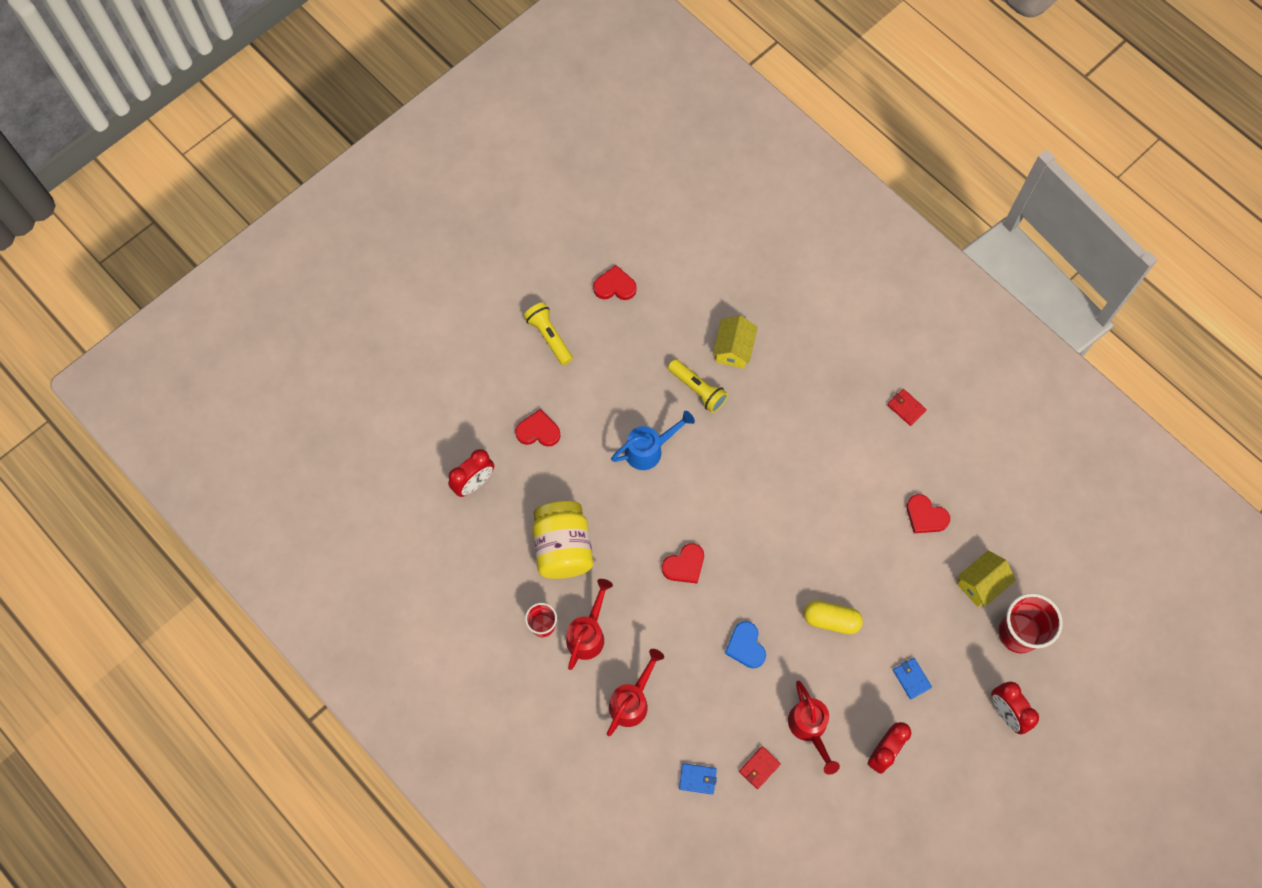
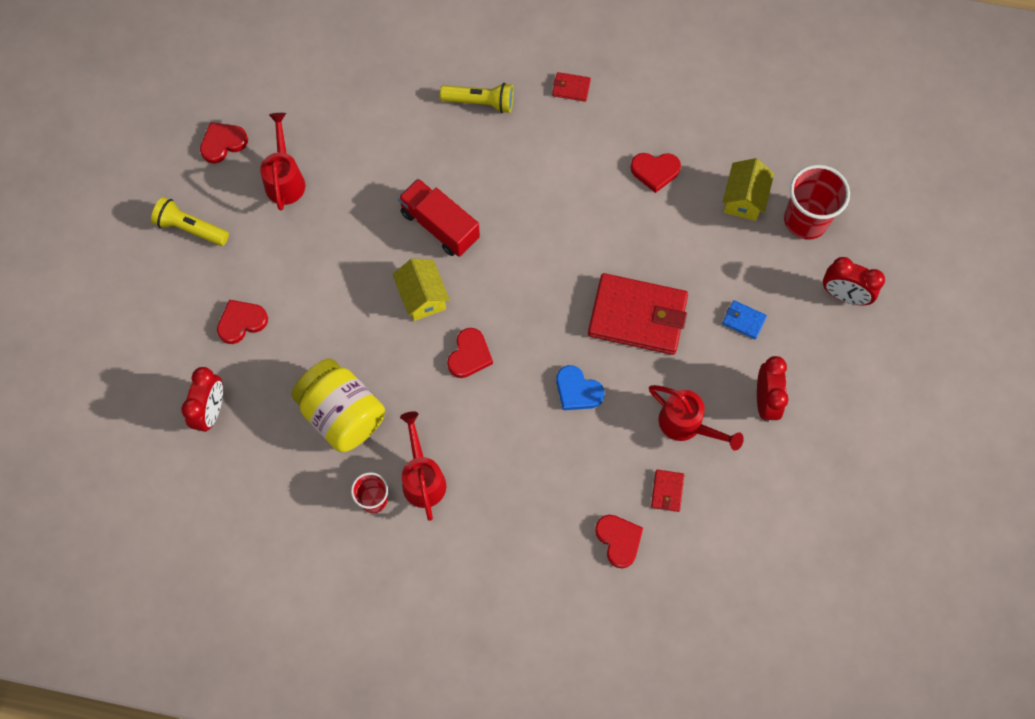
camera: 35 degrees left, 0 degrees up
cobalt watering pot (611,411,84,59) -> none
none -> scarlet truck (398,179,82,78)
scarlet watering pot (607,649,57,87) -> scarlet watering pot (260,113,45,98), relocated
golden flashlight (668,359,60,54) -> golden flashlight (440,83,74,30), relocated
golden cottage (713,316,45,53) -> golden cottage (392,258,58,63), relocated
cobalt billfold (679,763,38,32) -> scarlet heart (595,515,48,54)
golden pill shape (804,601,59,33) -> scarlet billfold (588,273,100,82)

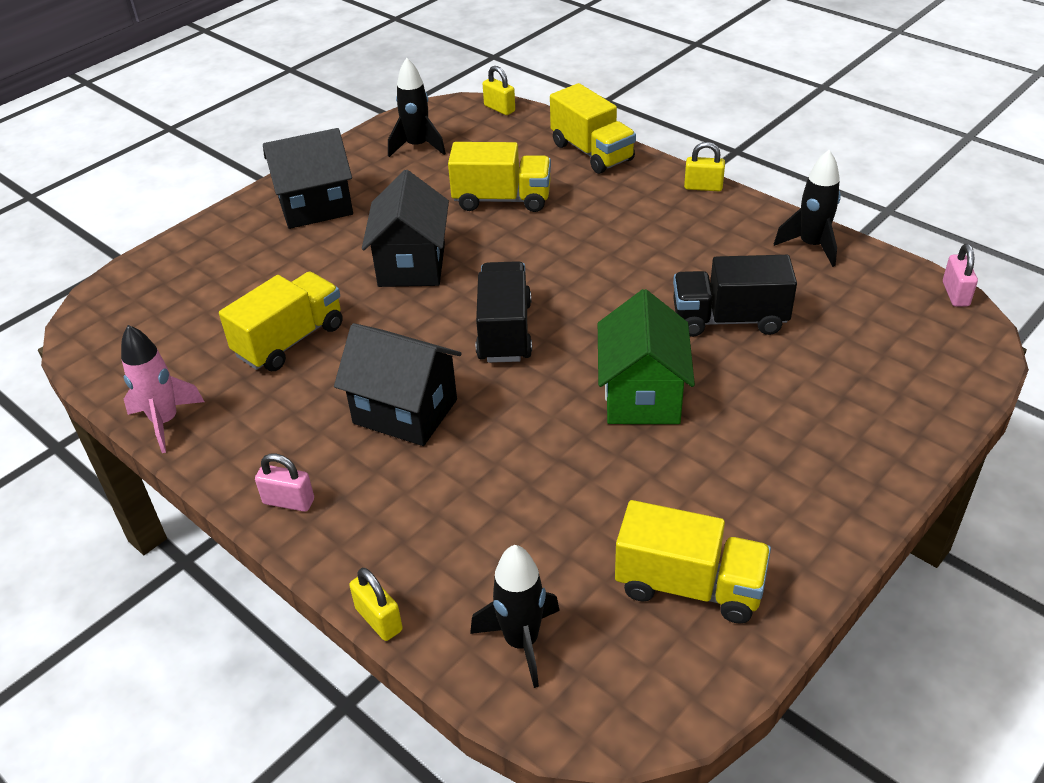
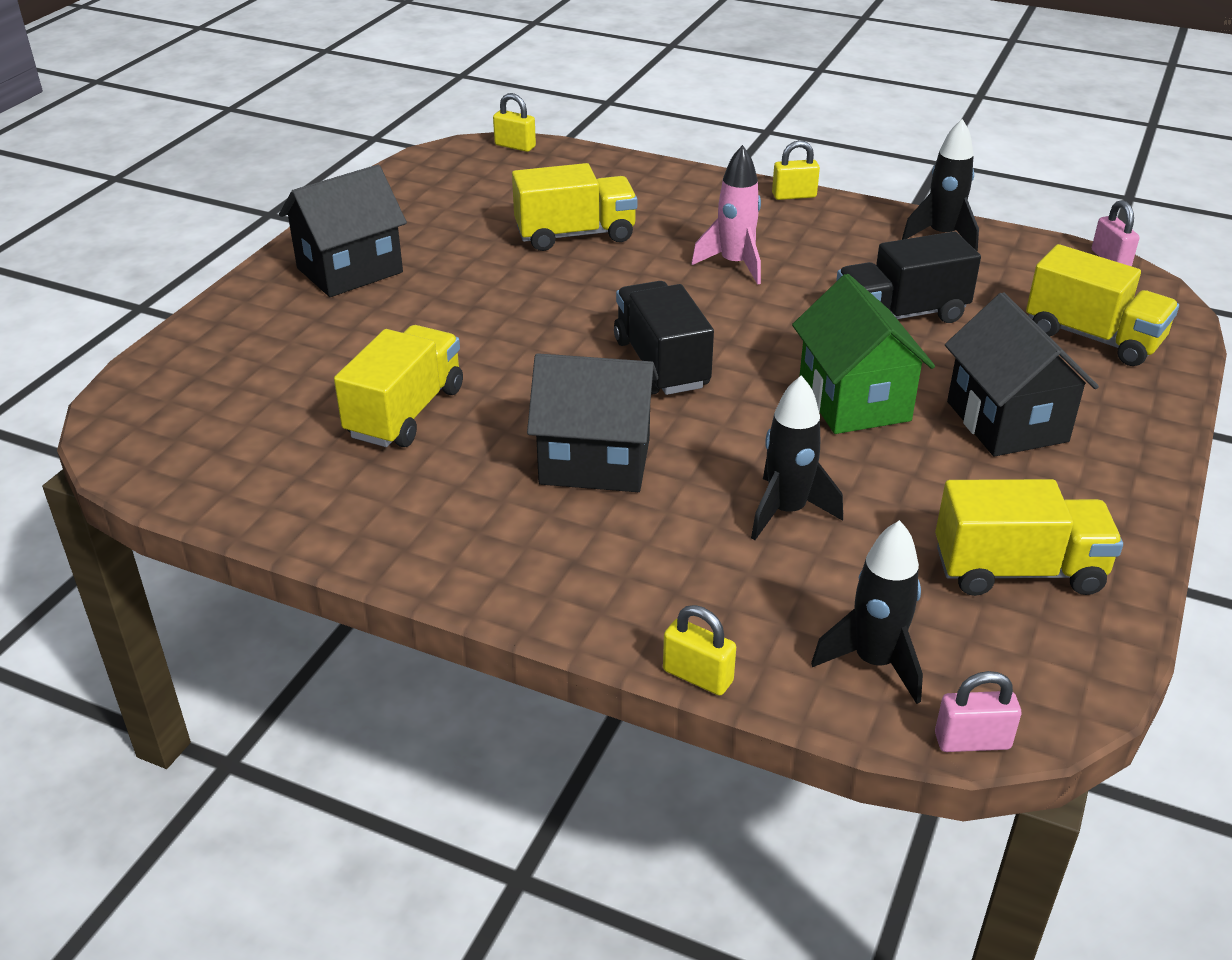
camera: 20 degrees left, 5 degrees down
pink rocket (121,325,83,128) -> pink rocket (691,145,70,140), relocated
pink padlock (255,453,59,59) -> pink padlock (935,671,86,81), relocated
black cottage (362,170,87,117) -> black cottage (945,292,154,164), relocated
black rocket (388,58,58,99) -> black rocket (751,375,92,165), relocated
golden truck (550,83,86,91) -> golden truck (1026,244,153,122), relocated

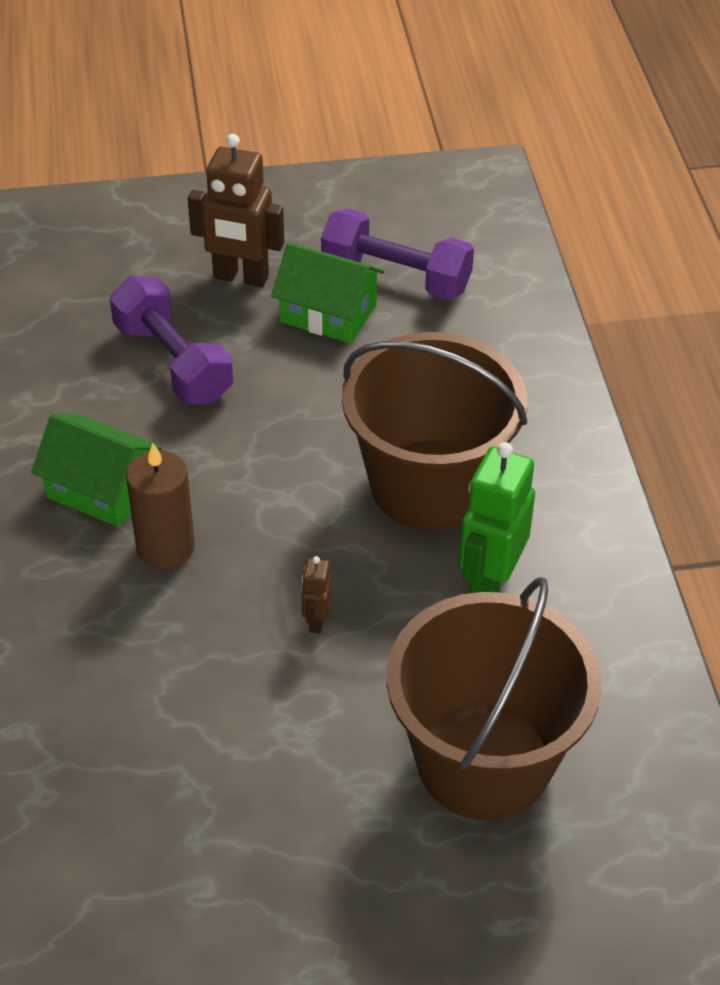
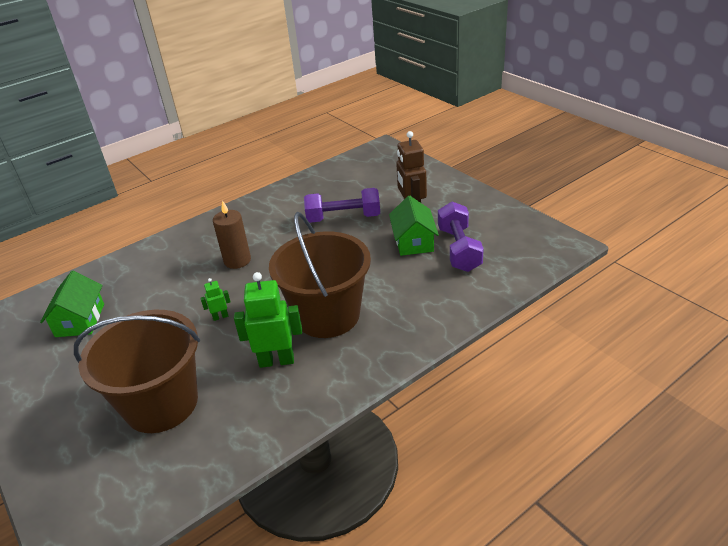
camera: 65 degrees right, 10 degrees down
emerald cottage (31,414,131,113) -> emerald cottage (40,271,64,66), relocated
russet robot figure (302,556,30,77) -> emerald robot figure (200,278,31,43)
violet free weight (110,276,123,128) -> violet free weight (304,188,76,35), 60 degrees clockwise

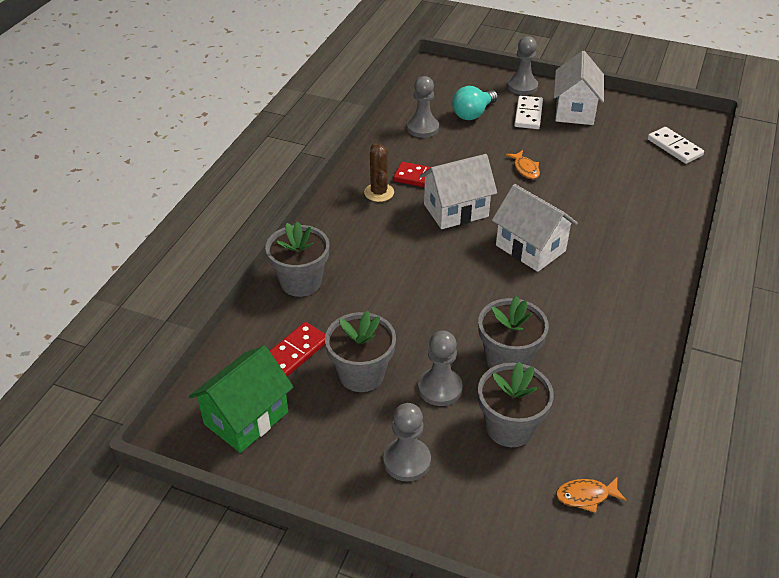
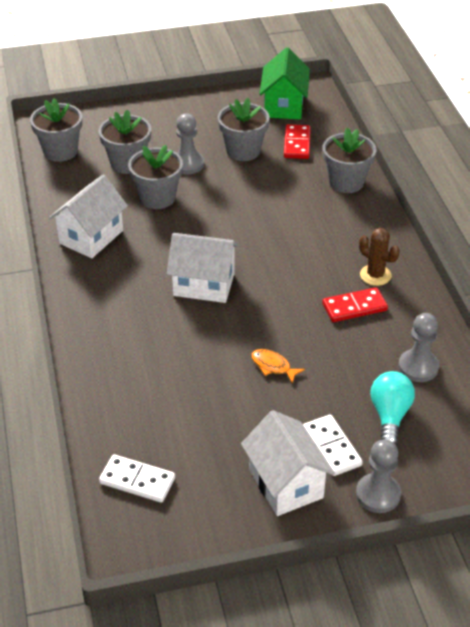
camera: 145 degrees right, 0 degrees up
ash-grey game pawn (383,403,48,79) -> none
white cottage (419,154,78,75) -> white cottage (49,175,79,83), relocated
orange-coloured fish figure (556,477,71,36) -> ash-grey potted plant (30,98,52,64)

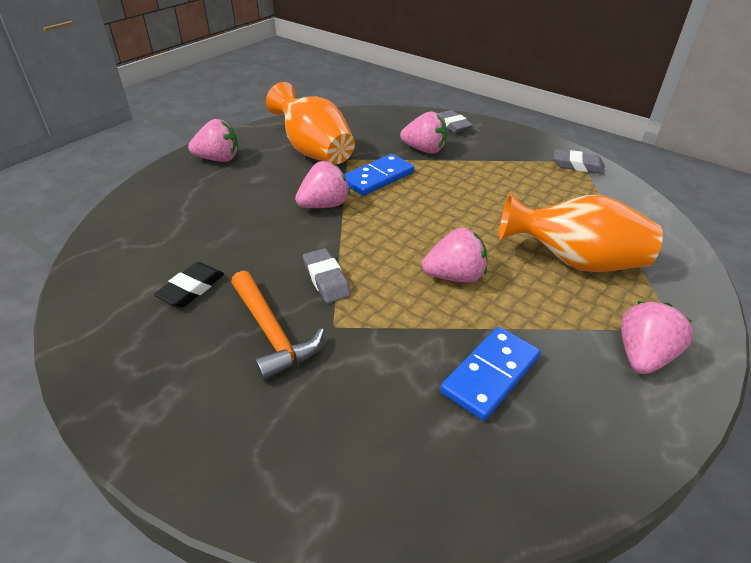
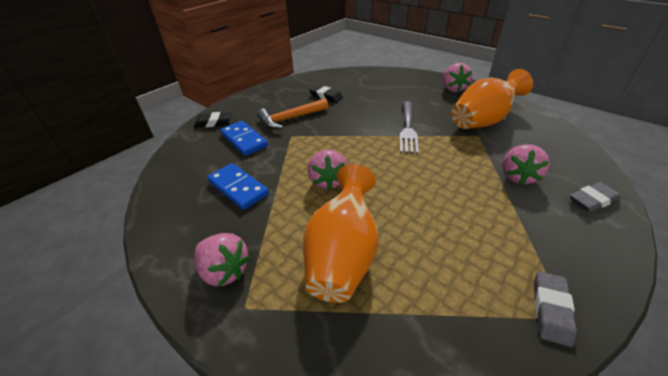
camera: 95 degrees right, 0 degrees up
ash-grey pencil eraser (303,248,48,55) -> none
none -> black pencil eraser (194,112,38,16)
cobalt domino (344,154,70,42) -> cobalt domino (220,121,48,35), relocated
pink strawberry (295,161,55,47) -> ash-grey fork (400,101,19,53)

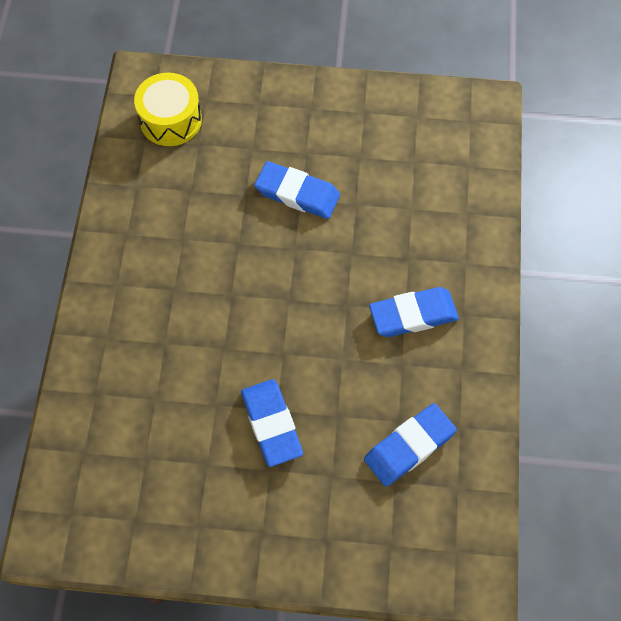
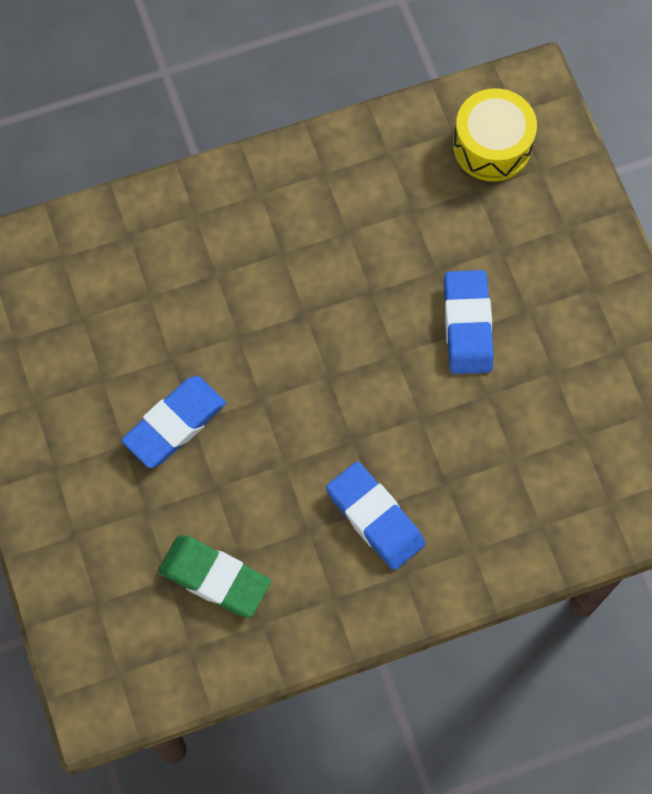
camera: 65 degrees right, 5 degrees up
cobalt pencil eraser (364,403,93,84) -> emerald pencil eraser (158,535,113,83)

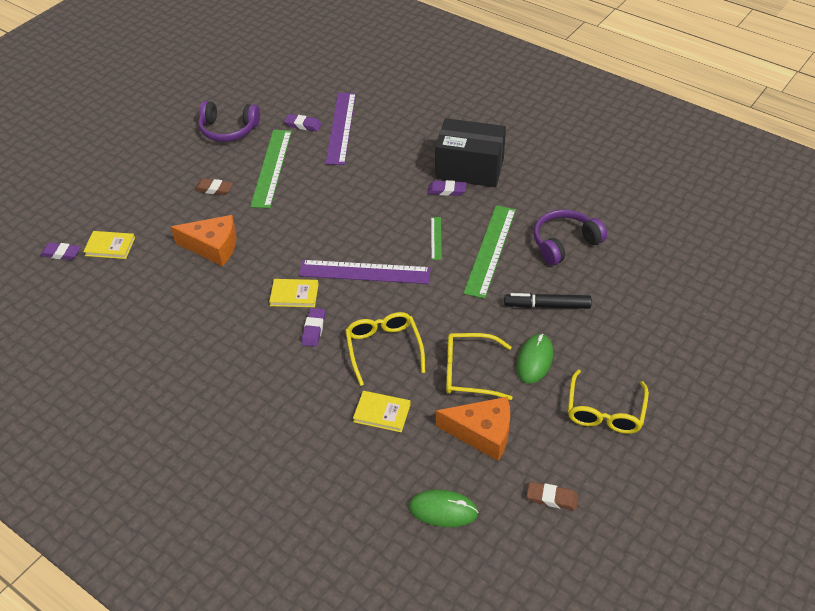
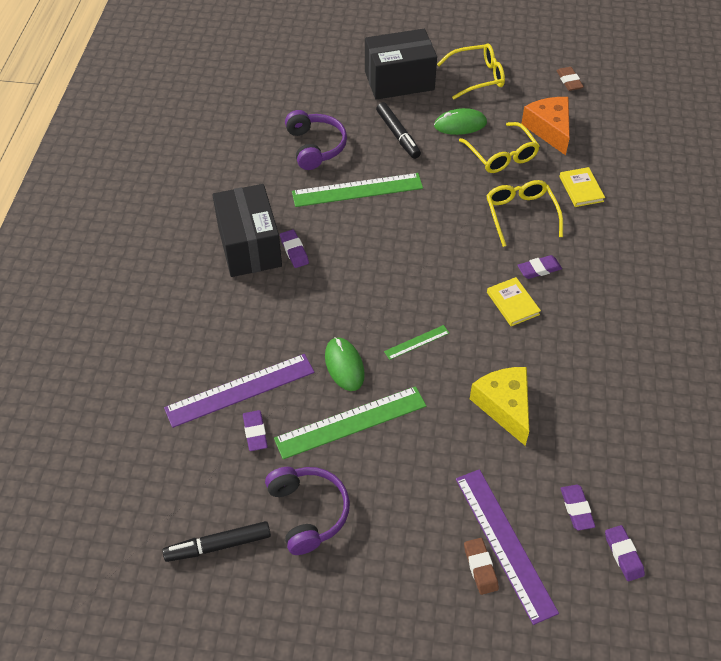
camera: 120 degrees left, 5 degrees up
none -> black felt pen (163,521,108,41)
none -> black parcel (365,29,72,71)
russet pencil eraser (194,178,39,17) -> russet pencil eraser (464,538,35,57), relocated
violet straightedge (299,260,132,24) -> violet straightedge (456,469,103,156), relocated
emerald PC mouse (409,489,70,38) -> emerald PC mouse (325,337,40,54), relocated
emerald straightedge (431,217,11,43) -> emerald straightedge (384,325,65,35), relocated
golden hardback (83,231,52,28) -> violet pencil eraser (561,485,35,45)
orange-coloured cheese (171,215,66,51) -> golden cheese (470,367,59,79)
golden eyeglasses (345,312,80,74) -> golden eyeglasses (486,180,77,67), 120 degrees clockwise
violet headset (534,209,73,56) -> violet headset (285,110,62,60), 135 degrees counterclockwise

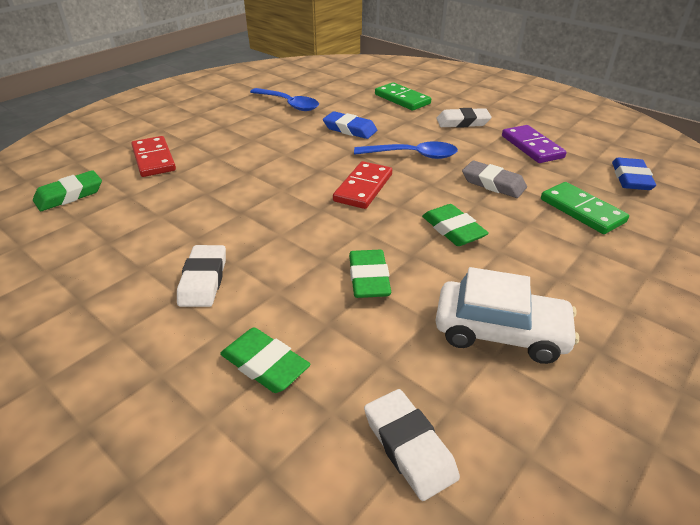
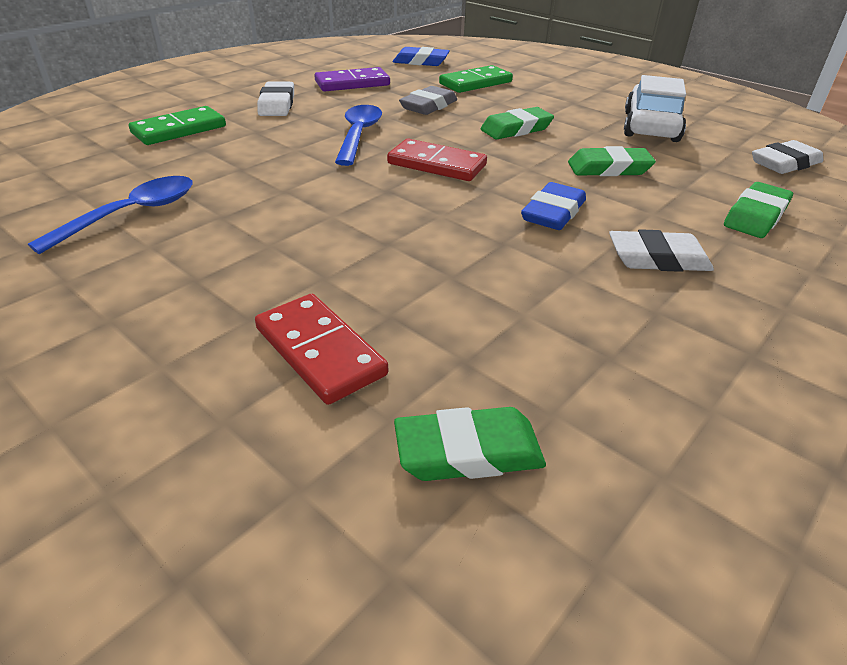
camera: 90 degrees left, 0 degrees up
cobalt pencil eraser (323,111,54,28) -> cobalt pencil eraser (521,182,65,48), relocated
emerald pencil eraser (33,170,69,41) -> emerald pencil eraser (394,407,152,74), 60 degrees counterclockwise
scarlet domino (131,136,45,41) -> scarlet domino (255,294,133,111), 75 degrees clockwise

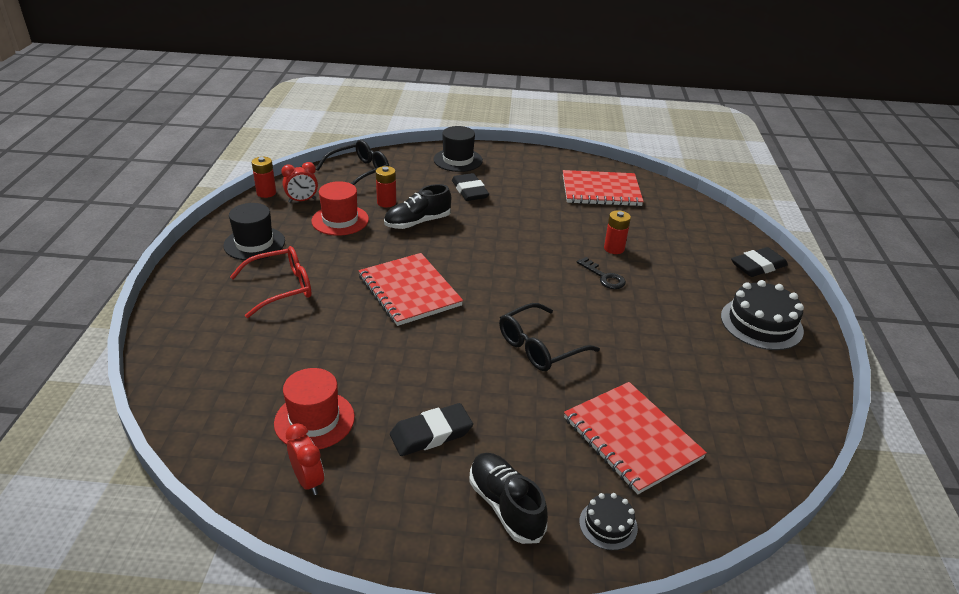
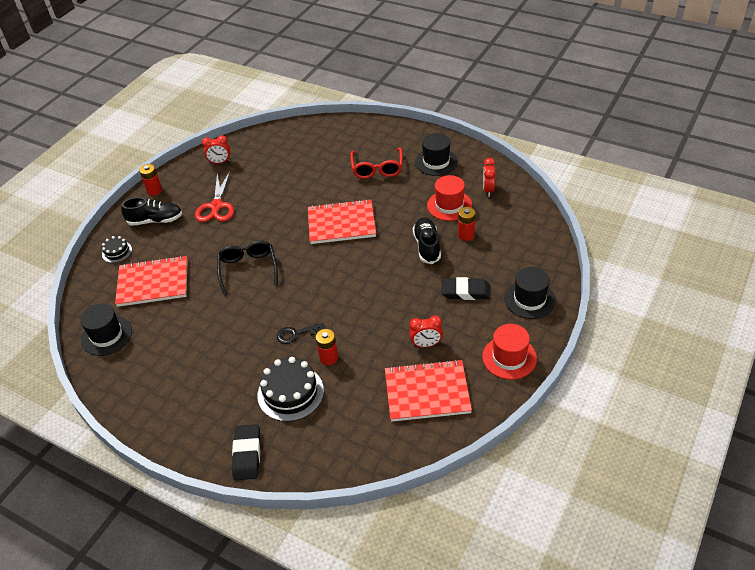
camera: 120 degrees right, 10 degrees up
black eyeglasses (316,140,73,45) -> none
none -> black top hat (80,304,52,52)
none -> scarlet clock (409,316,34,31)
scarlet AA battery (252,157,24,41) -> scarlet AA battery (139,164,23,32), relocated
scarlet top hat (274,368,81,81) -> scarlet top hat (482,324,55,56), relocated
black gateau (721,280,83,70) -> black gateau (257,357,67,65), relocated
black pencil eraser (390,403,83,53) -> scarlet pair of scissors (195,171,39,51)
scarlet notebook (563,170,81,36) -> scarlet notebook (385,359,87,63), 60 degrees clockwise

